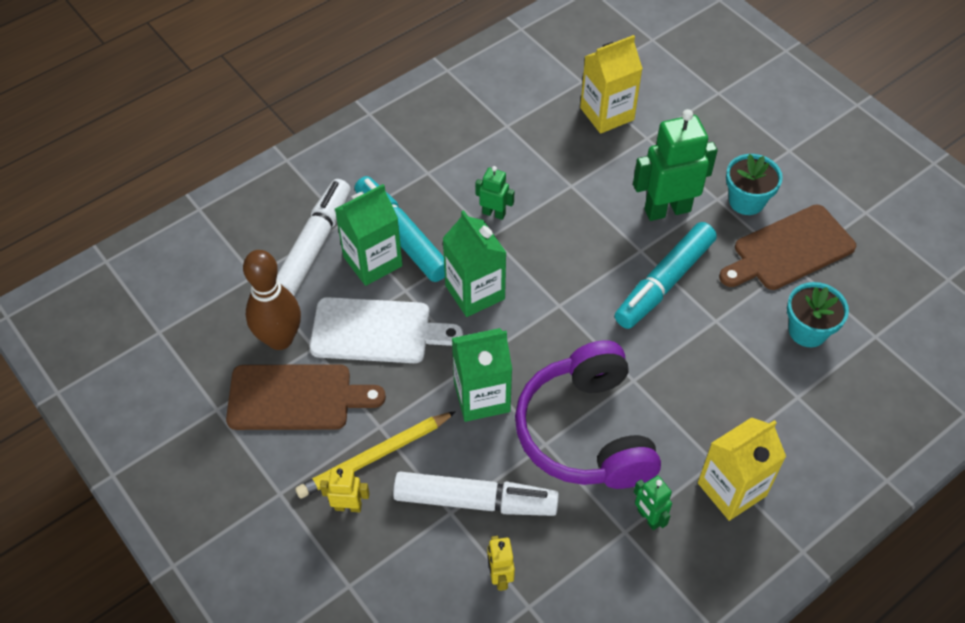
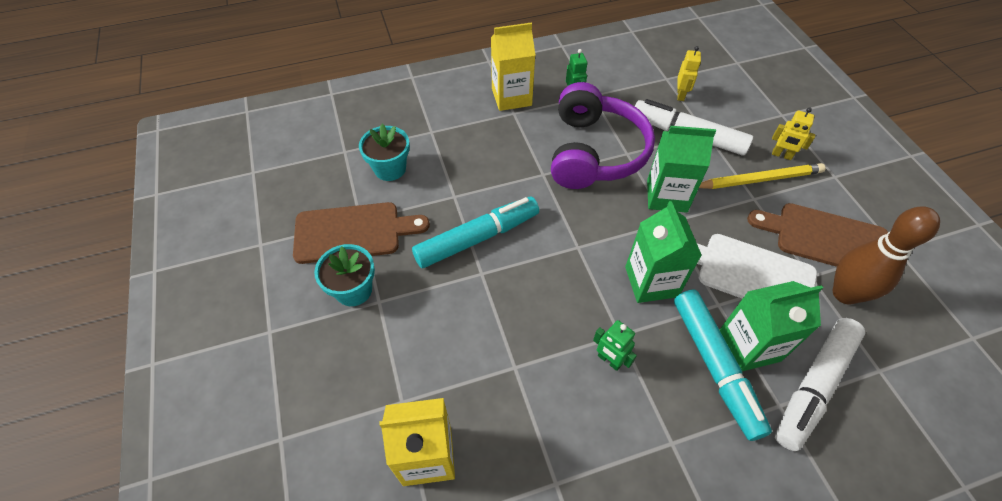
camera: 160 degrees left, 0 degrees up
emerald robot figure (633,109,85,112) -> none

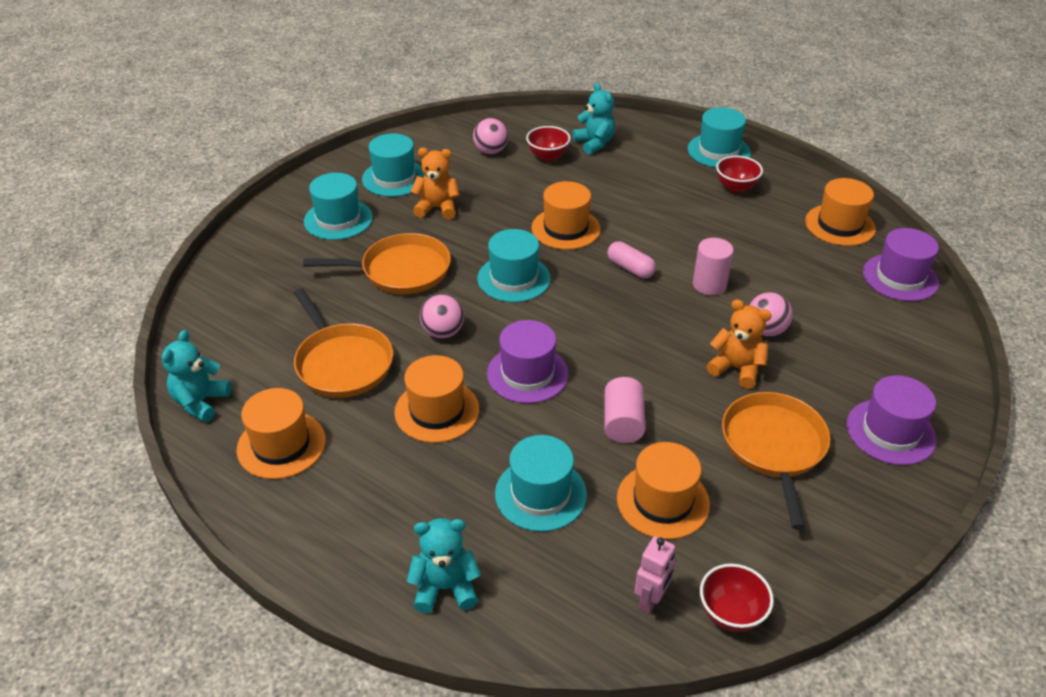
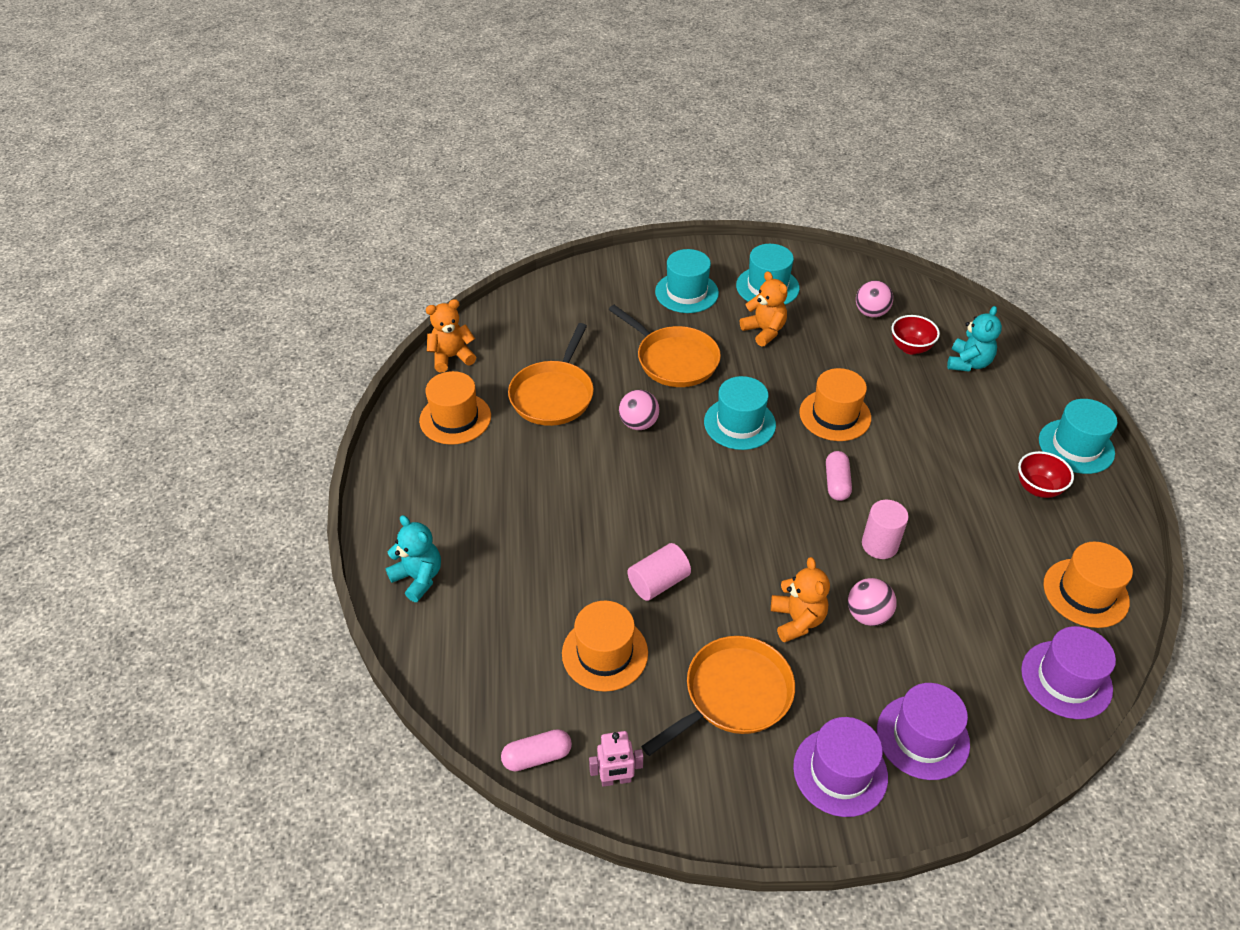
camera: 50 degrees right, 5 degrees up
orange-coloured top hat (394,355,85,88) -> none
aqua top hat (495,435,92,97) -> none
violet top hat (487,320,82,83) -> violet top hat (877,683,93,97), relocated
pink robot figure (634,536,42,78) -> pink robot figure (589,731,54,56), relocated
scarlet serving bowl (700,564,74,68) -> pink pill shape (501,729,71,42)
aqua stuffed bear (162,330,69,92) -> orange-coloured stuffed bear (426,299,50,73)

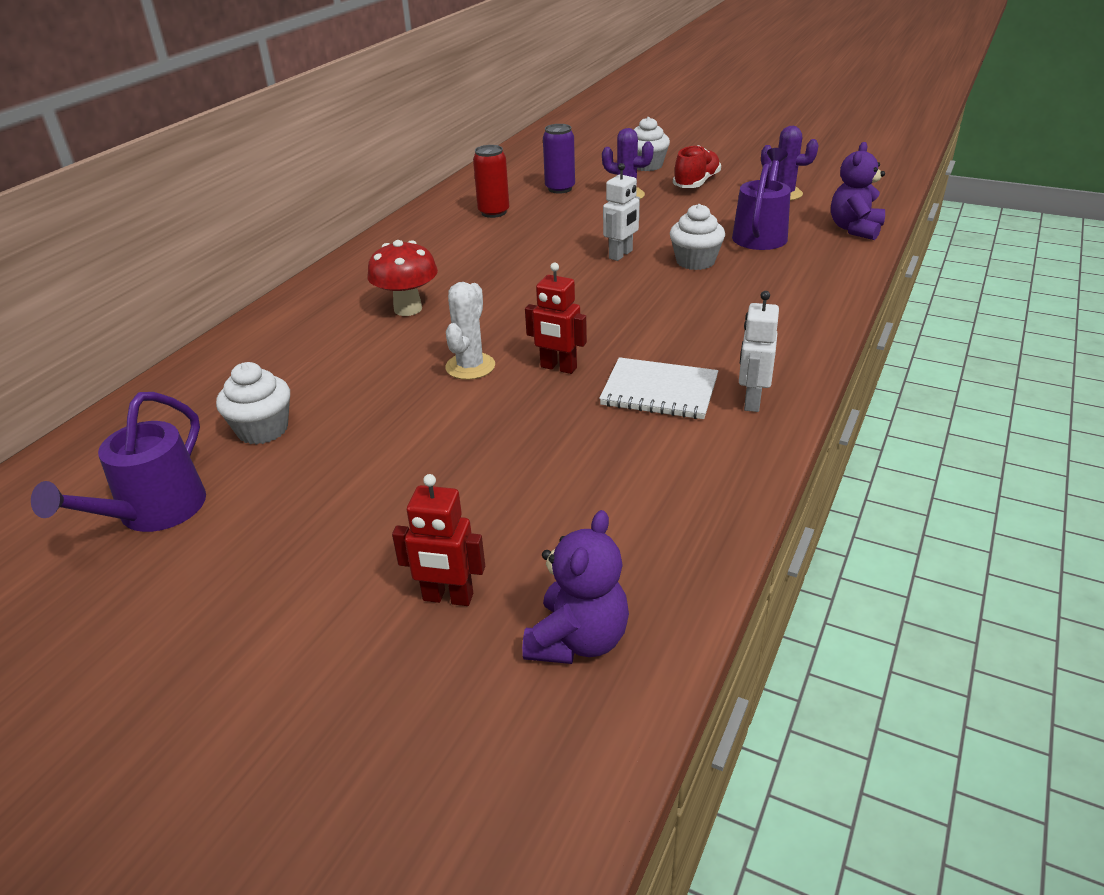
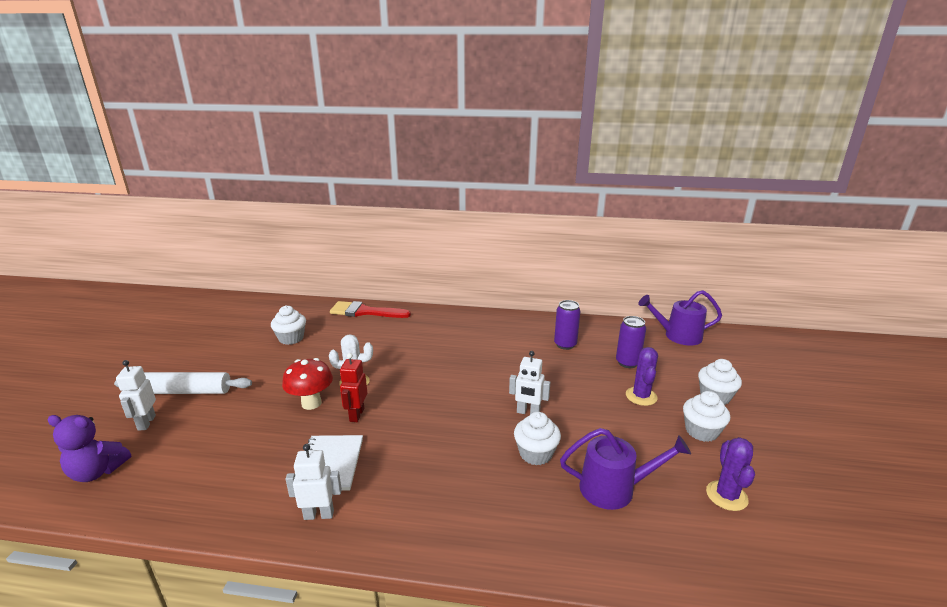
camera: 70 degrees right, 10 degrees down
violet stuffed bear (831,142,54,98) -> none
none -> white rolling pin (114,372,138,22)
none -> scarlet paint brush (330,301,81,17)
violet watering pot (31,392,175,140) -> violet watering pot (638,290,84,56), relocated
scarlet fungus (368,240,70,76) -> scarlet fungus (282,358,51,52), relocated
scarlet lace-up shoe (673,145,48,43) -> white muffin (683,391,47,51)
scarlet robot figure (392,474,93,132) -> white robot figure (116,360,40,71)
scarlet tin (473,145,36,73) -> violet tin (554,300,27,50)

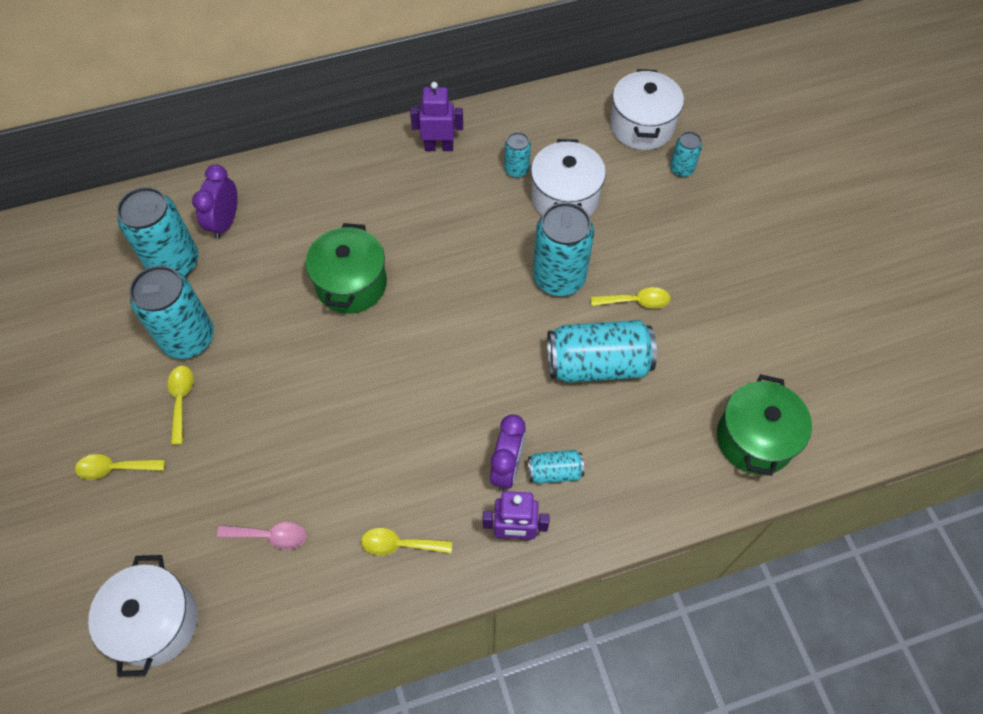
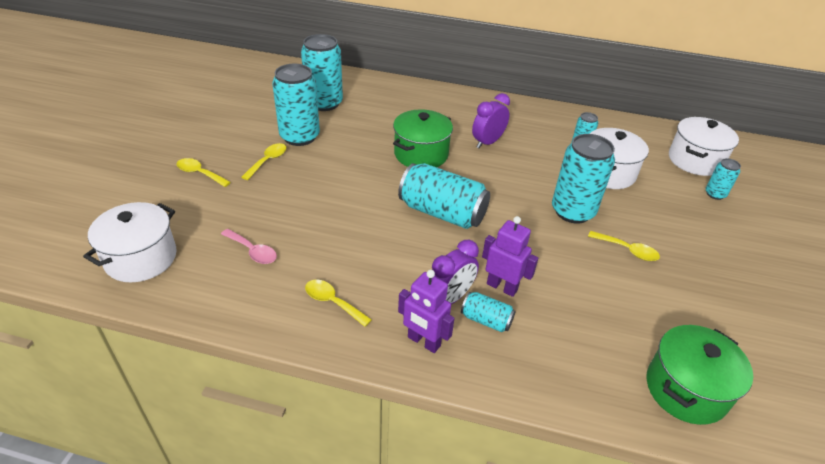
camera: 30 degrees right, 20 degrees down
violet clock (192,164,46,75) -> violet clock (472,93,38,55), relocated
violet robot figure (410,82,53,69) -> violet robot figure (482,216,56,81), relocated
aqua tin (547,320,110,63) -> aqua tin (398,163,92,66), relocated

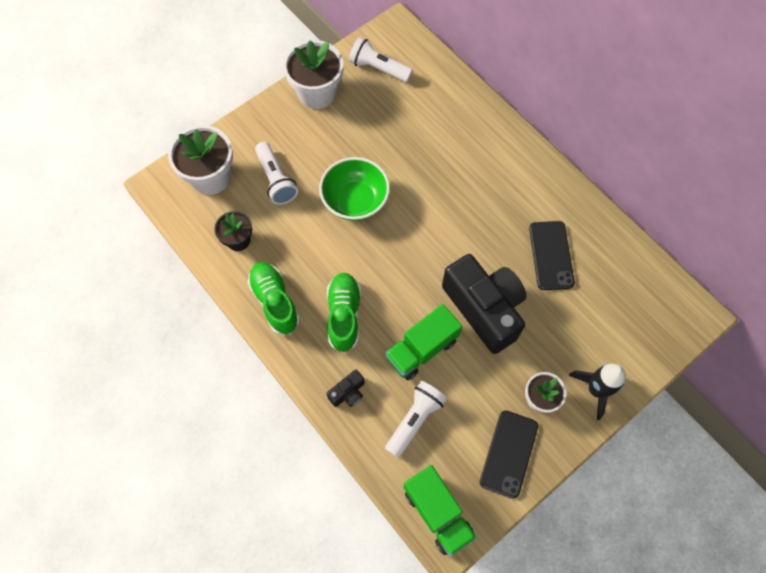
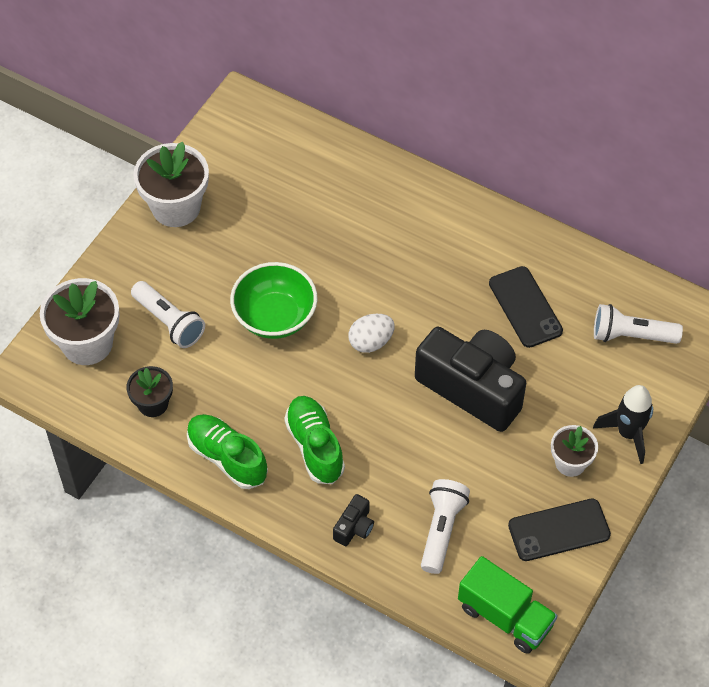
camera: 20 degrees left, 10 degrees down
emerald truck (385,304,78,76) -> none
none -> white egg (348,314,47,39)
white flashlight (349,37,64,45) -> white flashlight (594,304,89,40), relocated
black smartphone (480,410,58,89) -> black smartphone (508,499,103,62), 75 degrees clockwise

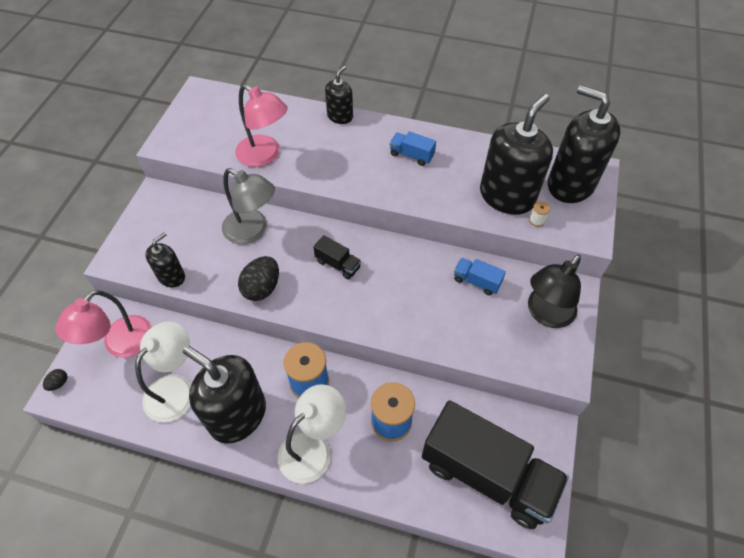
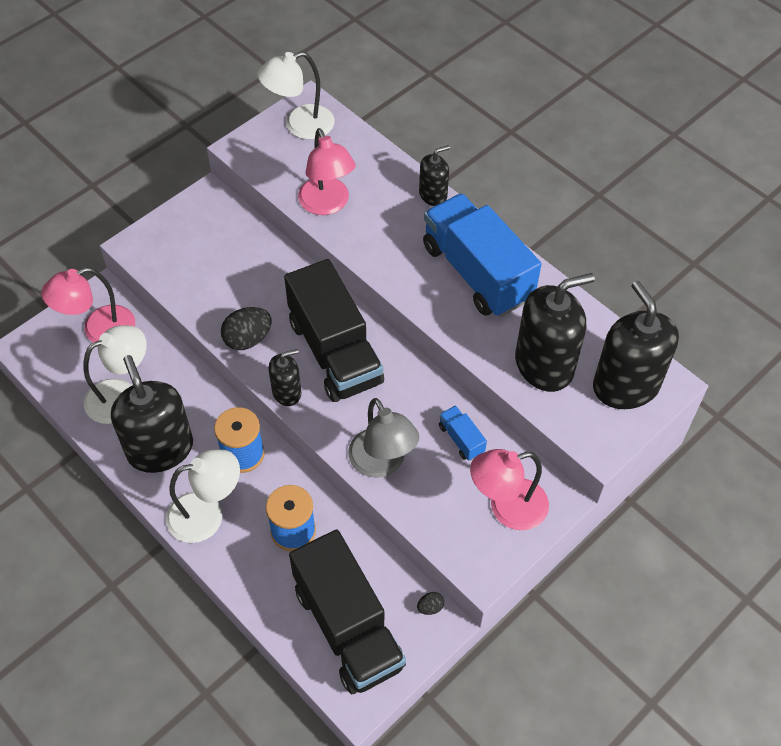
camera: 30 degrees right, 0 degrees up
white bobbin (529,201,21,26) -> none
none -> white reading lamp (257,51,78,89)
black egg (43,369,24,22) -> black egg (417,592,27,23), relocated
black soap dispenser (145,232,40,56) -> black soap dispenser (268,349,33,57), relocated
ash-grey reading lamp (222,168,53,76) -> ash-grey reading lamp (348,398,71,80), relocated
black reading lamp (528,254,53,74) -> pink reading lamp (470,449,79,81)
black truck (313,235,48,45) -> black truck (284,259,100,143), x2.46
cobalt truck (390,131,46,35) -> cobalt truck (423,193,118,124), x2.46

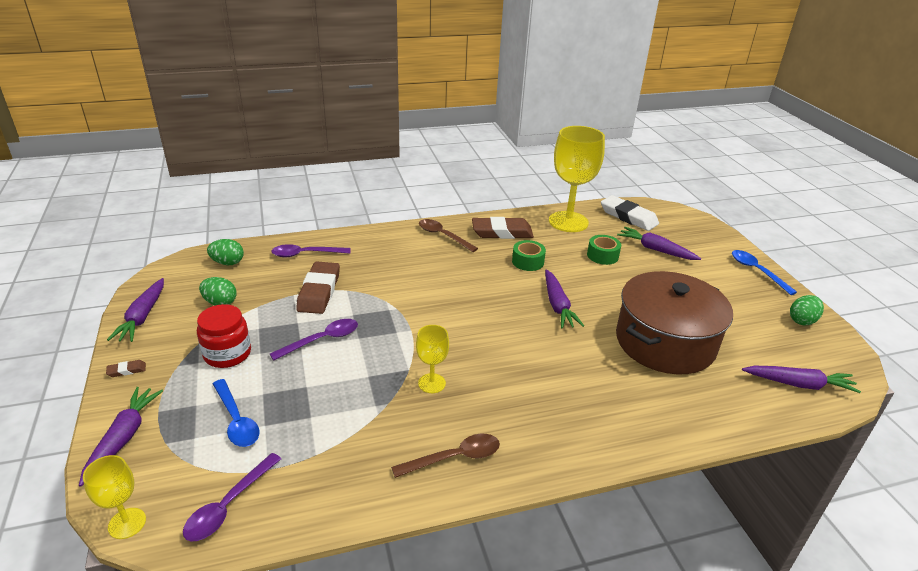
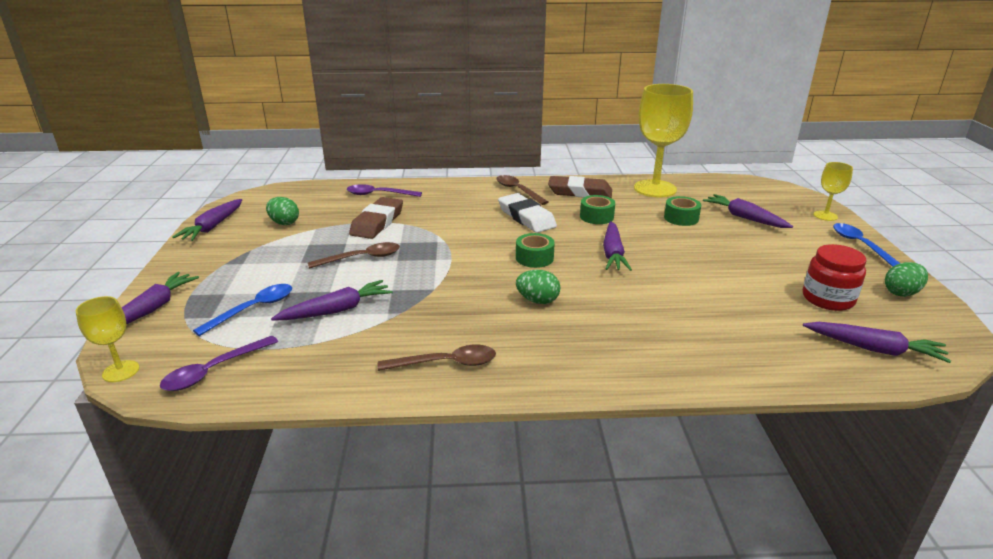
camera: 15 degrees right, 5 degrees down
russet pencil eraser (106,360,40,17) -> none
russet stockpot (616,271,117,103) -> none
none -> violet root vegetable (271,280,122,41)
none -> emerald tape (516,233,39,35)
scarlet jam jar (197,304,54,64) -> scarlet jam jar (803,244,64,67), relocated
emerald egg (207,239,37,26) -> emerald egg (516,270,44,34), relocated
golden chalice (416,325,33,68) -> golden chalice (813,162,40,59), relocated
white pencil eraser (601,195,58,36) -> white pencil eraser (498,193,59,40), relocated
violet spoon (270,319,88,42) -> russet spoon (308,242,92,27)
cobalt spoon (213,379,46,68) -> cobalt spoon (193,284,99,52), 120 degrees counterclockwise

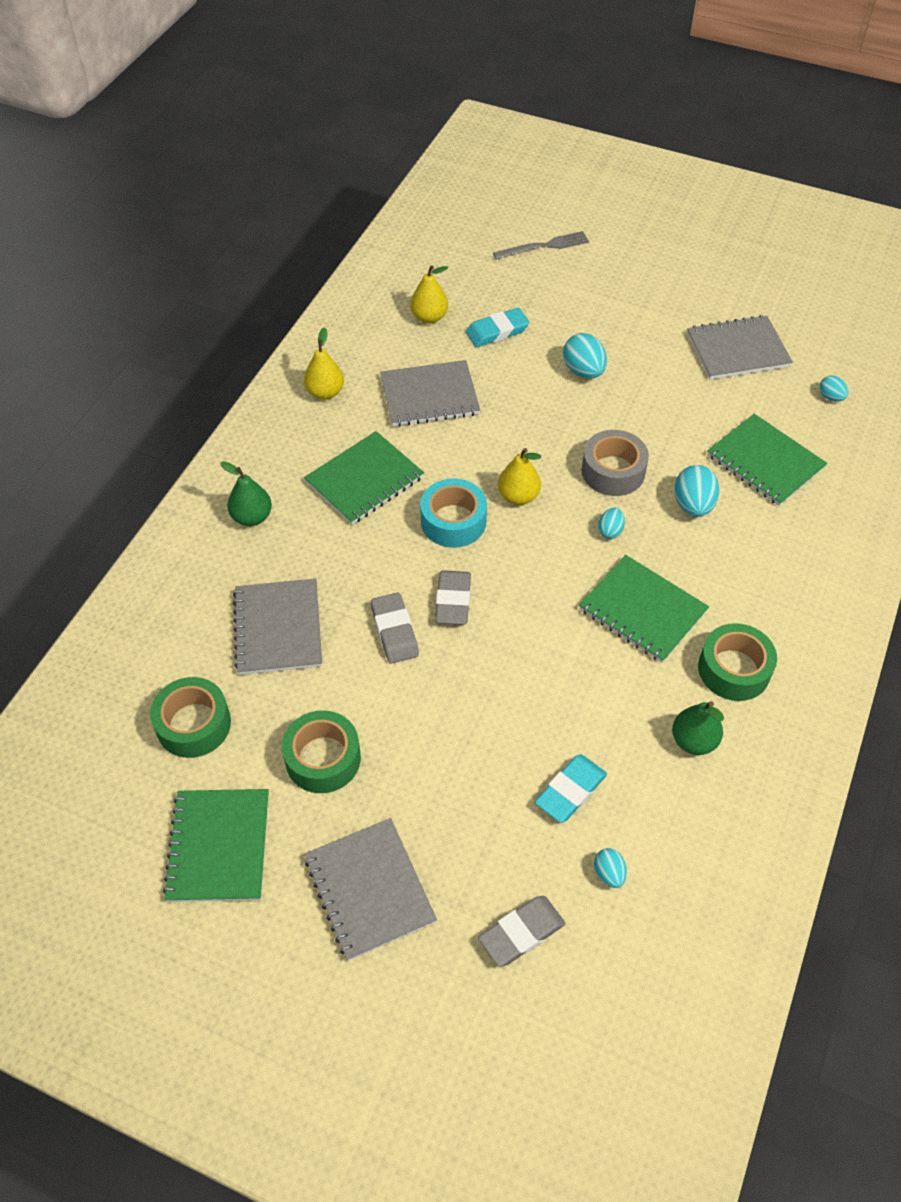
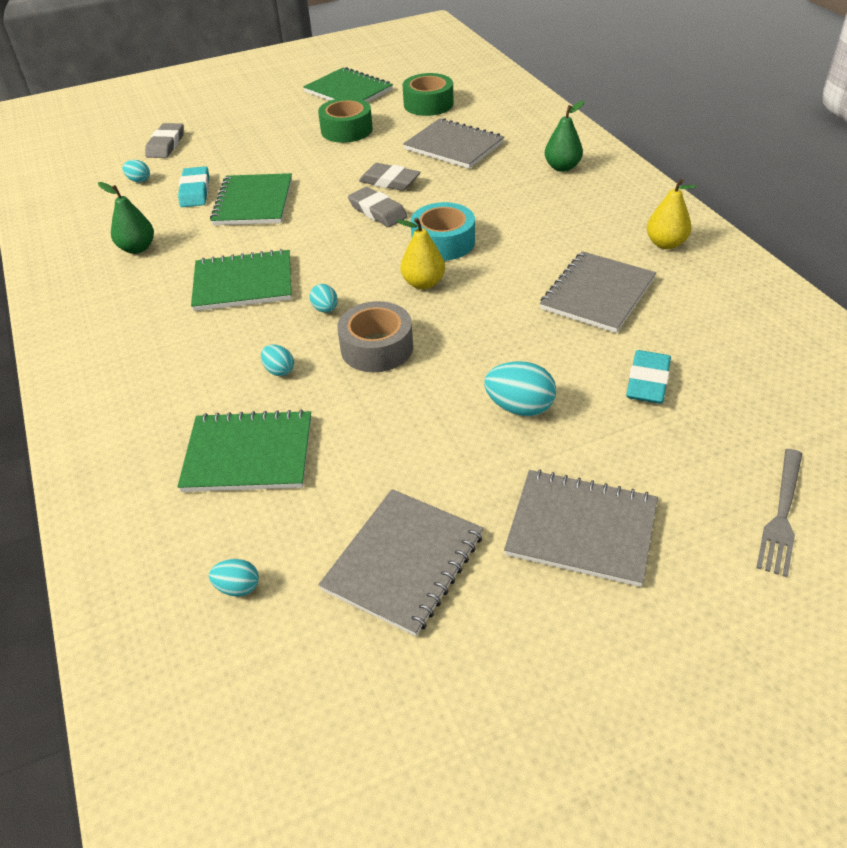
camera: 135 degrees right, 10 degrees down
golden pear (410,265,38,58) -> none
emerald tape (698,623,79,78) -> none
emerald notebook (304,431,120,94) -> emerald notebook (210,173,82,52), relocated
ash-grey notebook (304,818,133,143) -> ash-grey notebook (504,470,154,117), relocated
aqua egg (674,465,46,52) -> aqua egg (261,345,33,31), x0.58

